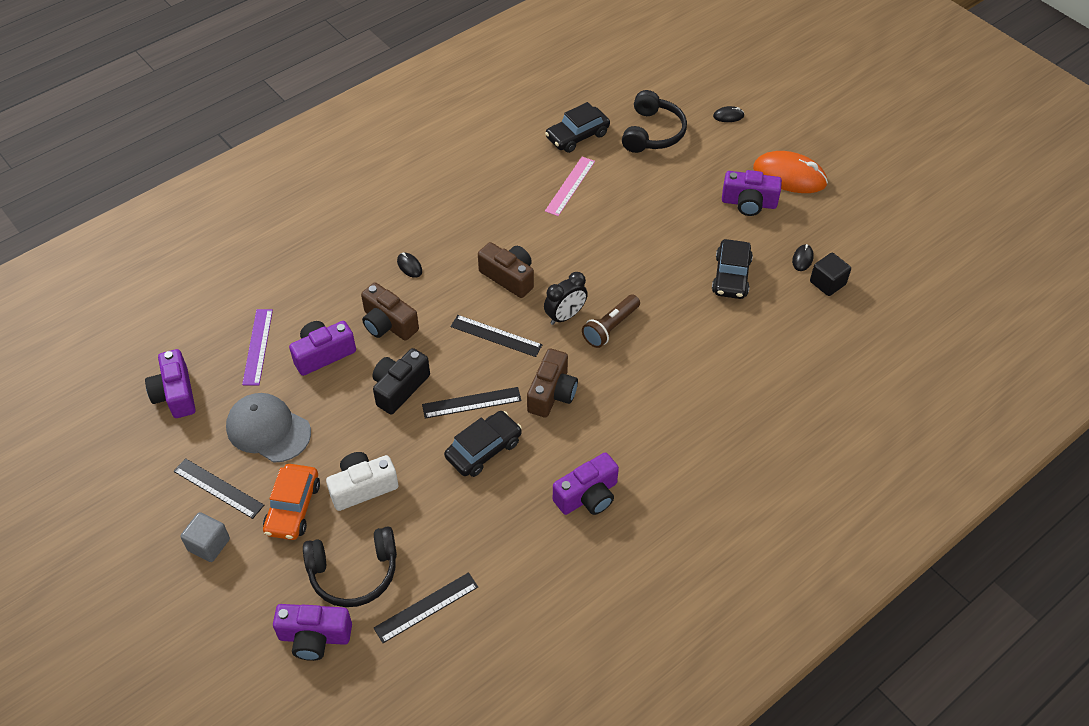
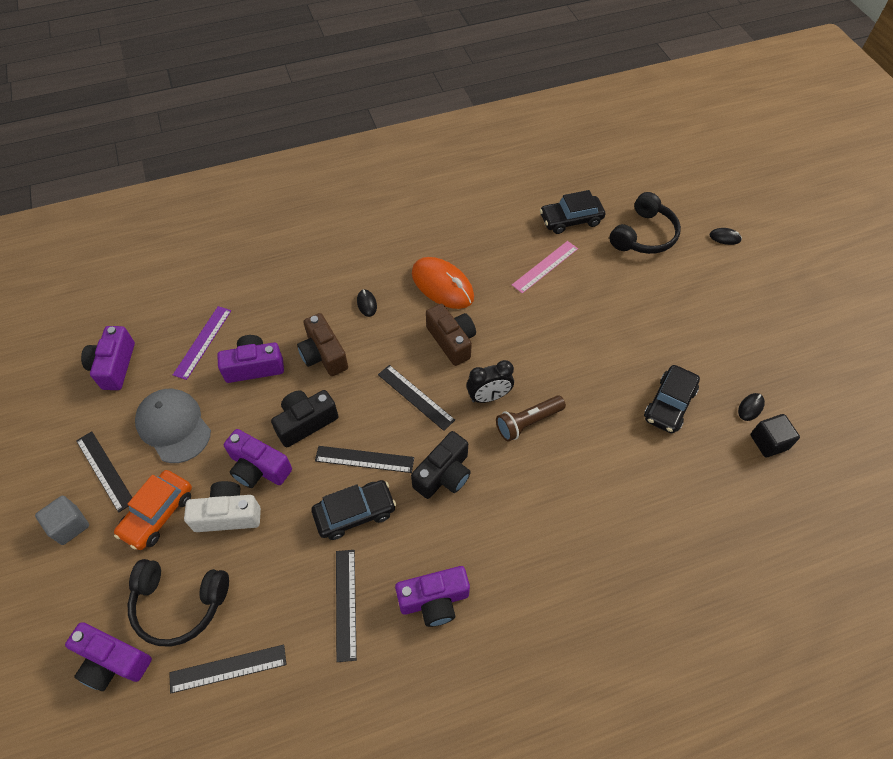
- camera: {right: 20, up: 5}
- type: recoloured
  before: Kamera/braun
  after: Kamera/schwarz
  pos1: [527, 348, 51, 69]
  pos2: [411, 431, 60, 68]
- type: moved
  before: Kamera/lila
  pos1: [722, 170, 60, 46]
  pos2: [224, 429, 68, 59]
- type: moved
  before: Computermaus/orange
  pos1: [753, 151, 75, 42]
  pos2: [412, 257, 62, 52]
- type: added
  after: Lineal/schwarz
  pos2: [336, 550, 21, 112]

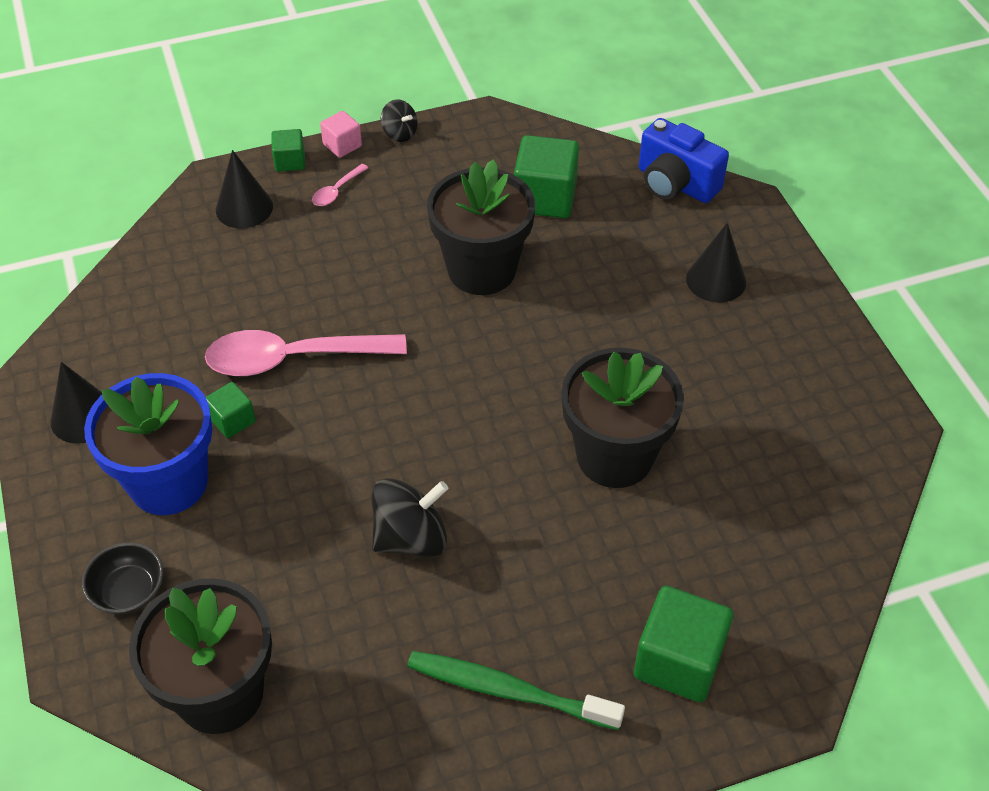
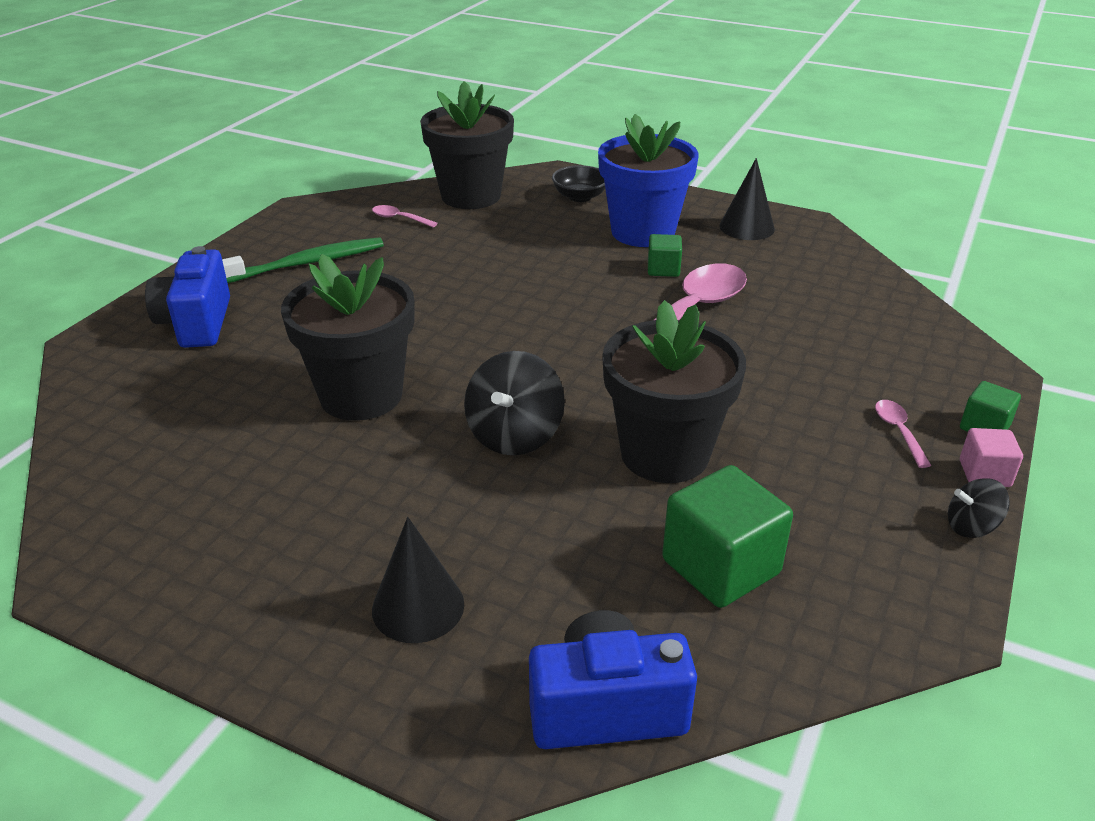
- camera: {right: 135, up: -15}
- type: removed
  before: Kegel/schwarz
  pos1: [216, 150, 57, 78]
- type: moved
  before: Kreisel/schwarz
  pos1: [372, 478, 76, 80]
  pos2: [464, 351, 101, 105]
- type: replaced
  before: Kubus/grün
  after: Kamera/blau
  pos1: [634, 586, 99, 116]
  pos2: [145, 246, 85, 102]
- type: added
  after: Löffel/rosa
  pos2: [372, 205, 66, 22]

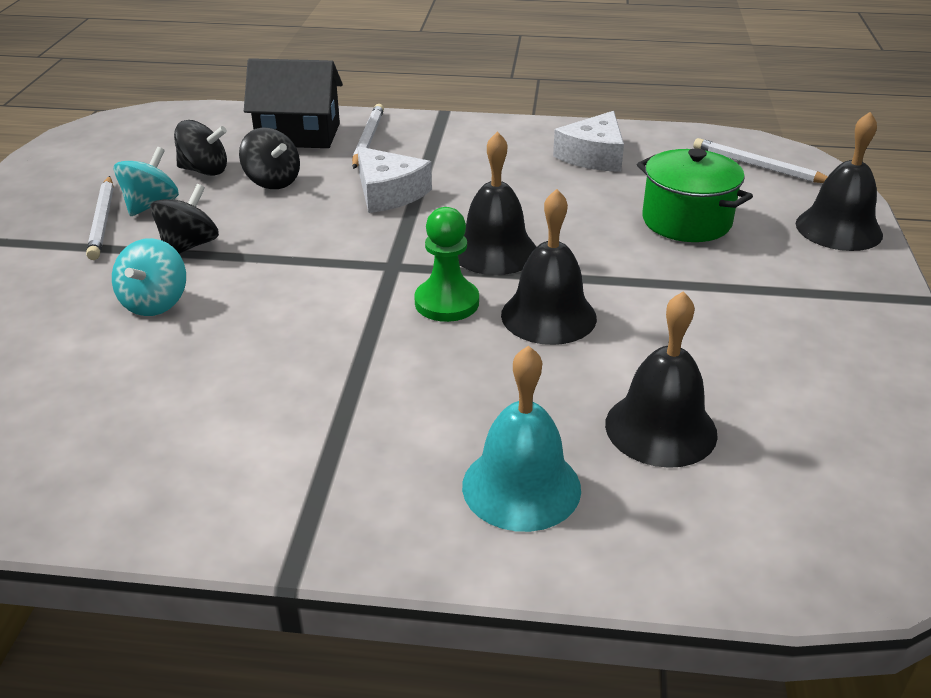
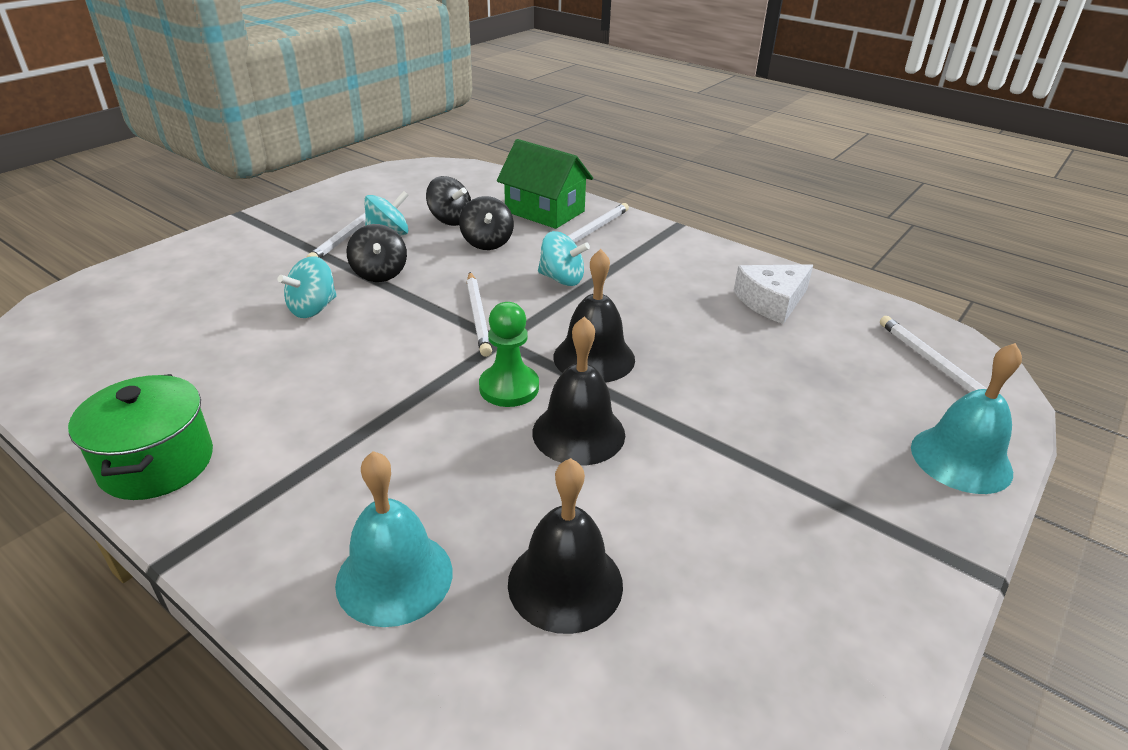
- camera: {right: 30, up: 0}
- type: turned
  before: Kreisel/schwarz
  pos1: [150, 184, 69, 70]
  pos2: [347, 224, 60, 58]
  turn: 105
- type: recoloured
  before: Haus/schwarz
  after: Haus/grün
  pos1: [244, 58, 99, 90]
  pos2: [497, 139, 96, 90]
- type: replaced
  before: Käse/weiß
  after: Kreisel/türkis
  pos1: [357, 146, 75, 67]
  pos2: [538, 231, 52, 55]
- type: moved
  before: Kochtopf/grün
  pos1: [637, 148, 116, 94]
  pos2: [68, 374, 145, 126]
- type: recoloured
  before: Glocke/schwarz
  after: Glocke/türkis
  pos1: [796, 112, 87, 139]
  pos2: [911, 343, 111, 151]
- type: added
  after: Bleistift/weiß
  pos2: [467, 272, 25, 85]

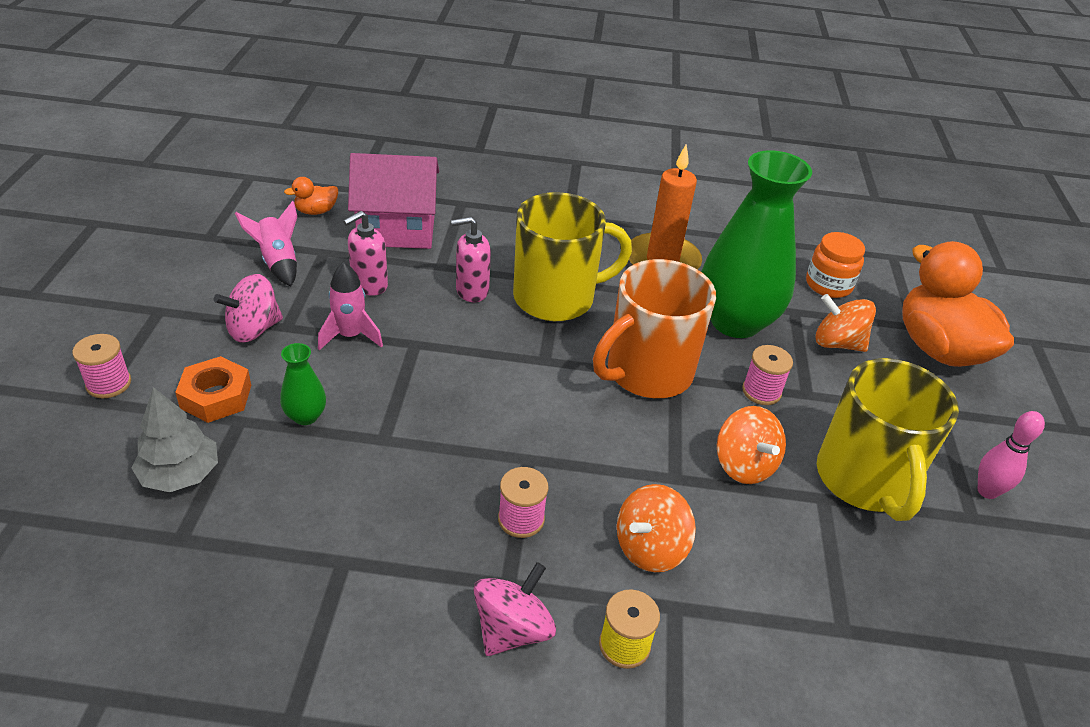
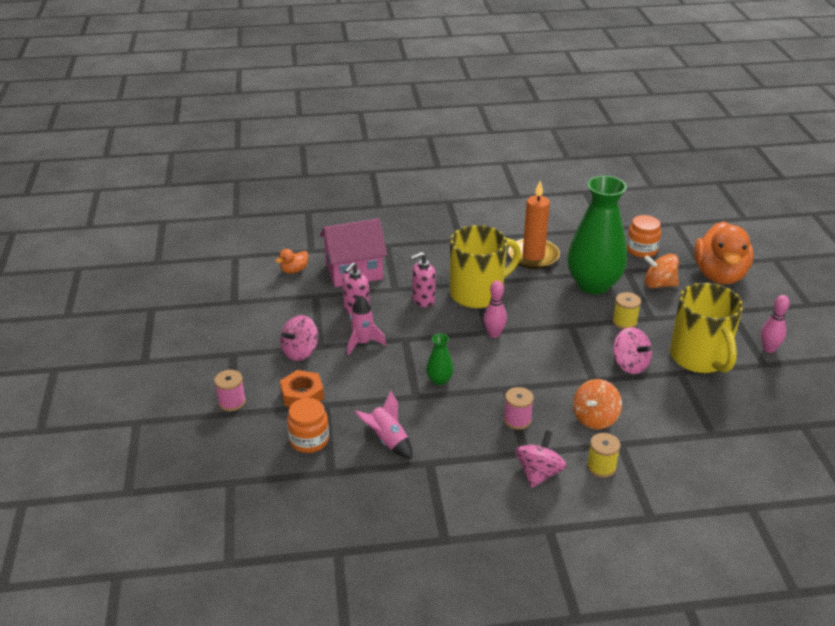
- camera: {right: -10, up: -5}
- type: replaced
  before: Baum/grau
  after: Einmachglas/orange
  pos1: [132, 387, 86, 105]
  pos2: [287, 398, 42, 55]
- type: moved
  before: Rakete/rosa
  pos1: [235, 201, 62, 85]
  pos2: [355, 390, 57, 69]
- type: moved
  before: Vase/grün
  pos1: [280, 343, 46, 82]
  pos2: [426, 333, 28, 52]
- type: removed
  before: Tasse/orange
  pos1: [593, 259, 123, 139]
- type: recoloured
  before: Kreisel/orange
  after: Kreisel/rosa
  pos1: [717, 406, 69, 78]
  pos2: [613, 327, 39, 47]
- type: recoloured
  before: Garnrolle/rosa
  after: Garnrolle/gelb
  pos1: [742, 345, 51, 60]
  pos2: [612, 292, 29, 37]
- type: turned
  before: Ente/orange
  pos1: [902, 241, 112, 126]
  pos2: [694, 221, 60, 63]
  turn: -135
- type: added
  after: Bowlingkegel/rosa
  pos2: [484, 281, 23, 57]

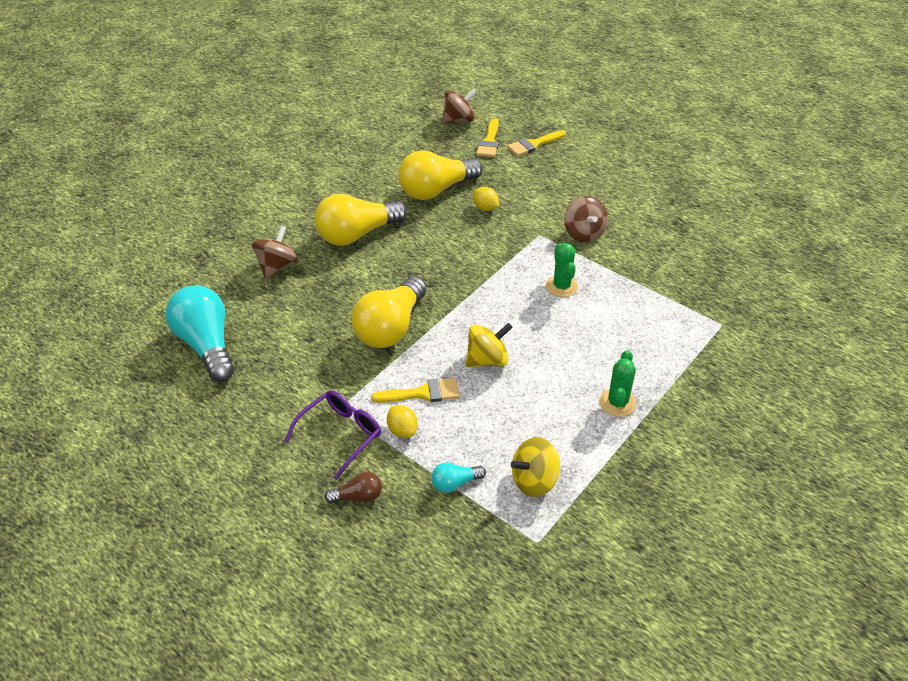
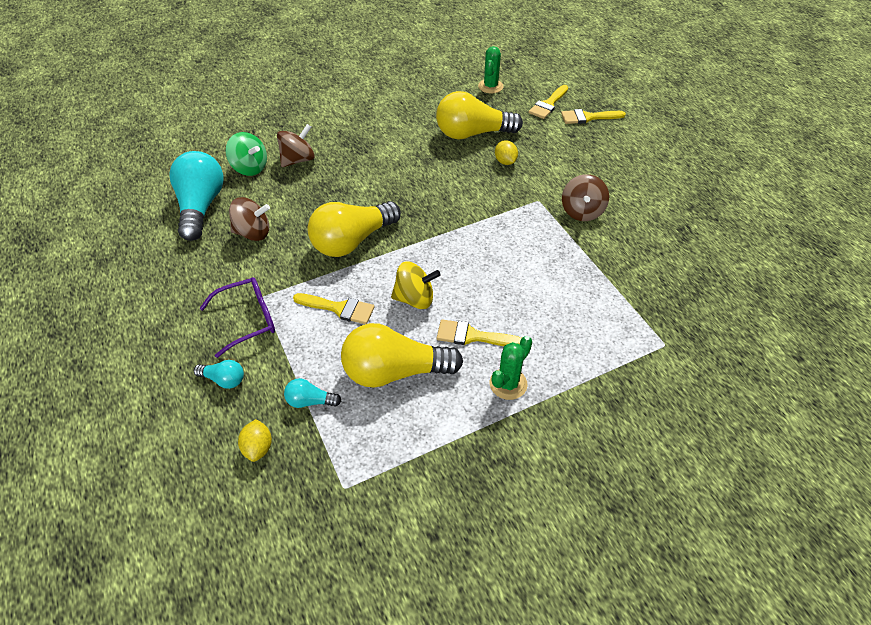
- camera: {right: 25, up: 5}
- type: moved
  before: Glühbirne/gelb
  pos1: [315, 194, 92, 52]
  pos2: [341, 323, 122, 65]
- type: recoloured
  before: Glühbirne/braun
  after: Glühbirne/türkis
  pos1: [325, 472, 57, 31]
  pos2: [194, 360, 50, 29]
- type: moved
  before: Zitrone/gelb
  pos1: [387, 405, 31, 33]
  pos2: [238, 419, 34, 43]
- type: moved
  before: Kreisel/braun
  pos1: [442, 89, 35, 35]
  pos2: [229, 197, 41, 44]
- type: removed
  before: Kreisel/gelb
  pos1: [511, 437, 49, 60]
- type: moved
  before: Kaktus/grün
  pos1: [546, 243, 32, 54]
  pos2: [478, 46, 25, 48]
- type: added
  after: Kreisel/grün
  pos2: [226, 132, 41, 44]
- type: added
  after: Pinsel/gelb
  pos2: [437, 319, 84, 27]

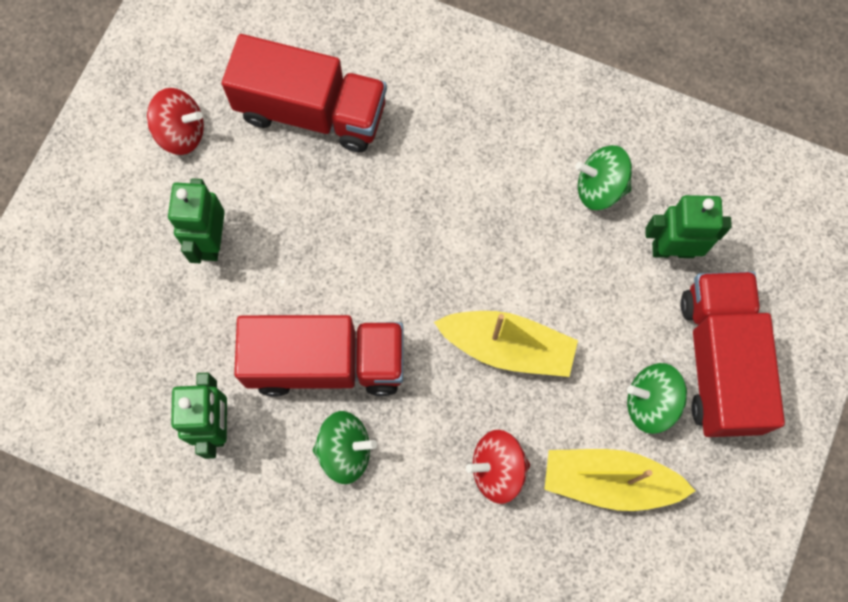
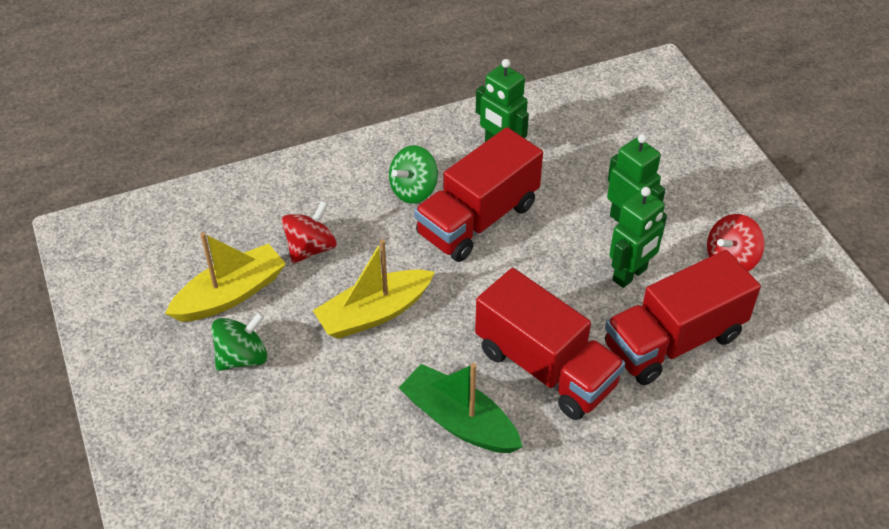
- camera: {right: 135, up: -25}
- type: removed
  before: Kreisel/grün
  pos1: [575, 145, 57, 65]
- type: moved
  before: Roboter/grün
  pos1: [645, 195, 87, 63]
  pos2: [609, 187, 58, 101]
- type: moved
  before: Lastwagen/rot
  pos1: [680, 271, 105, 166]
  pos2: [475, 268, 150, 152]
- type: added
  after: Boot/grün
  pos2: [399, 363, 124, 90]

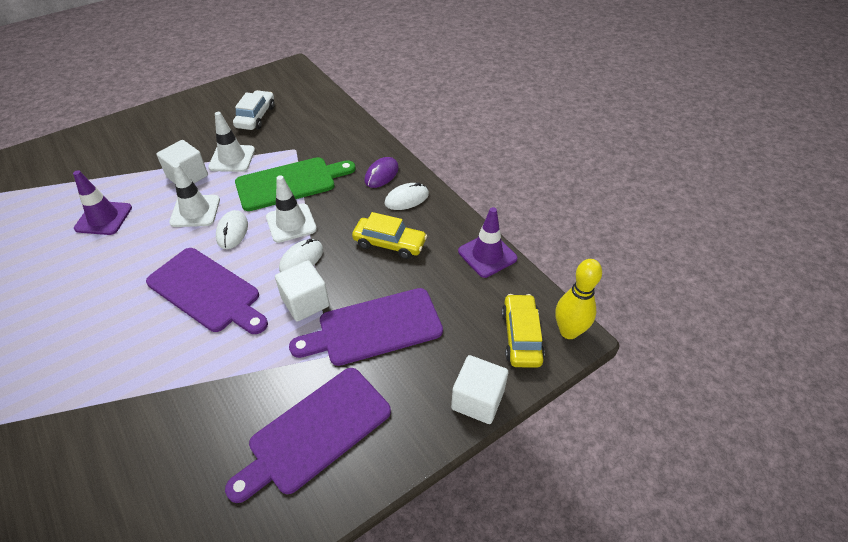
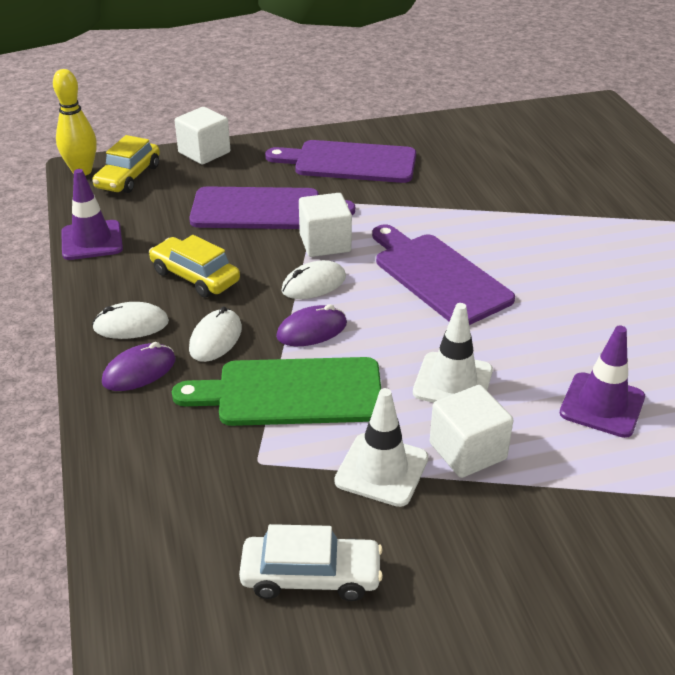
- camera: {right: -160, up: -10}
- type: moved
  before: Computermaus/weiß
  pos1: [216, 210, 32, 39]
  pos2: [189, 306, 53, 56]
- type: turned
  before: Schneidebrett/lila
  pos1: [225, 368, 166, 135]
  pos2: [265, 140, 151, 43]
  turn: -150
- type: turned
  before: Auto/weiß
  pos1: [233, 90, 42, 40]
  pos2: [239, 524, 144, 77]
  turn: -120
- type: replaced
  before: Leitkegel/weiß
  after: Computermaus/lila
  pos1: [266, 175, 51, 68]
  pos2: [276, 304, 71, 42]

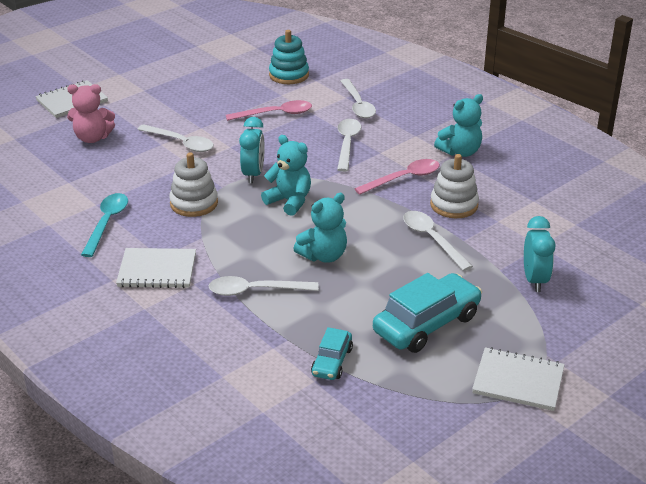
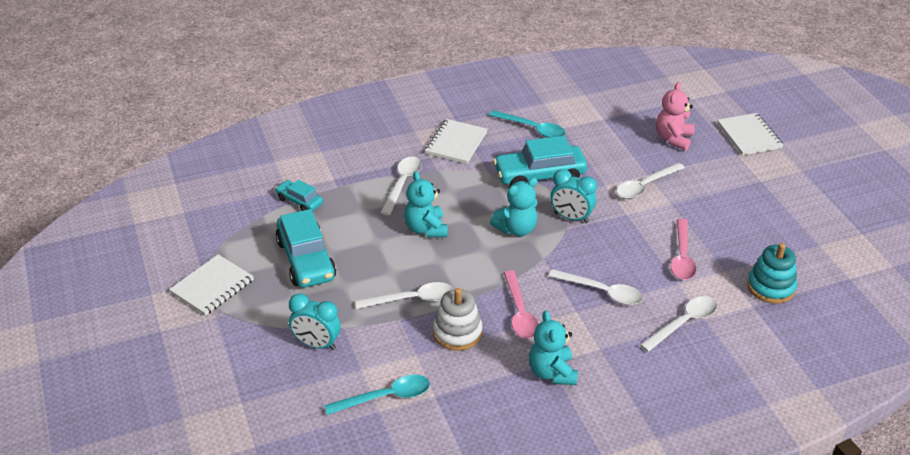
- camera: {right: 110, up: 5}
- type: replaced
  before: Stapelspielzeug/weiß
  after: Auto/türkis
  pos1: [169, 152, 49, 65]
  pos2: [493, 136, 94, 49]
- type: turned
  before: Löffel/weiß
  pos1: [341, 79, 35, 39]
  pos2: [640, 296, 77, 56]
  turn: 135
- type: added
  after: Löffel/türkis
  pos2: [324, 375, 106, 40]

